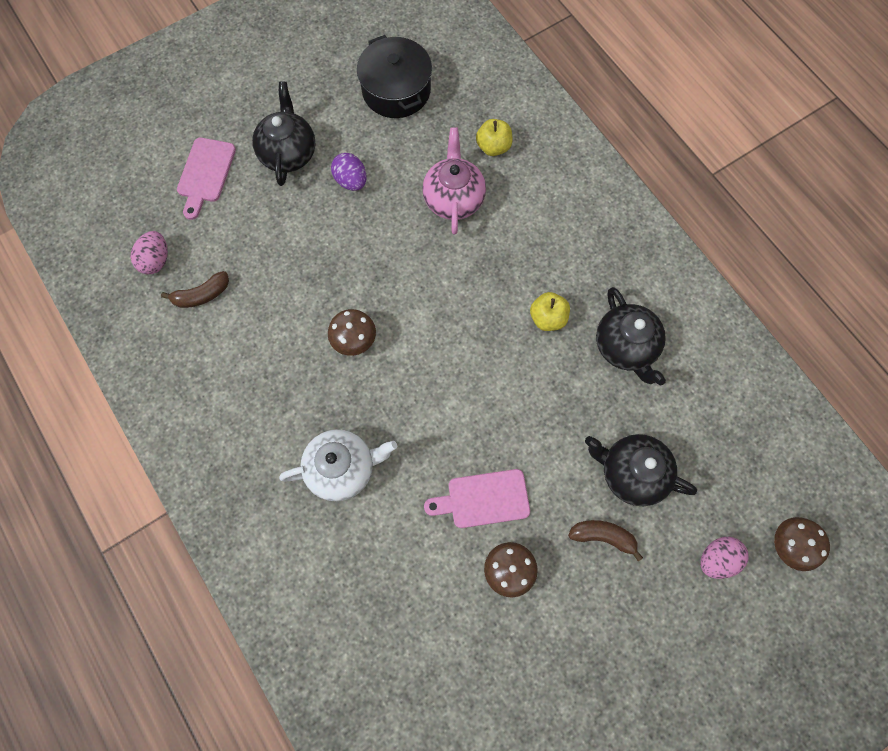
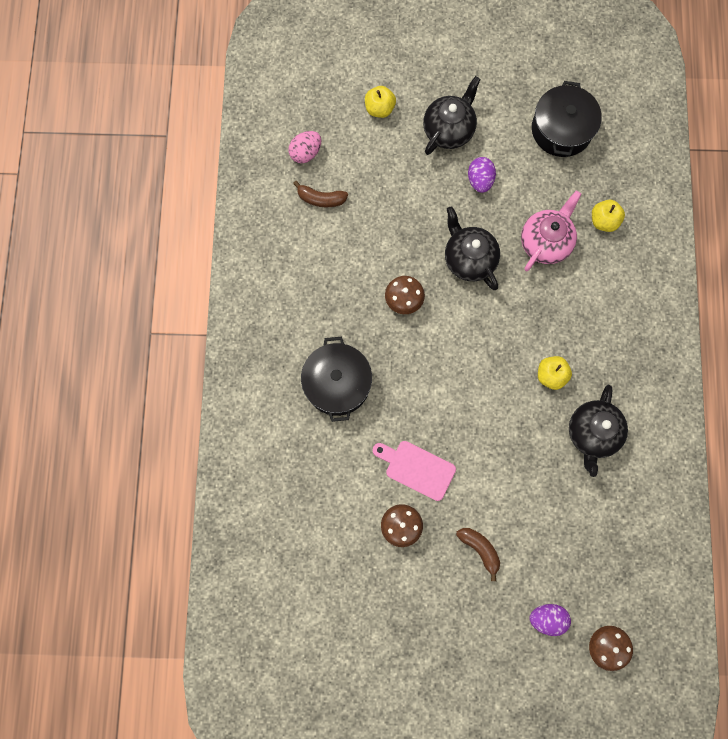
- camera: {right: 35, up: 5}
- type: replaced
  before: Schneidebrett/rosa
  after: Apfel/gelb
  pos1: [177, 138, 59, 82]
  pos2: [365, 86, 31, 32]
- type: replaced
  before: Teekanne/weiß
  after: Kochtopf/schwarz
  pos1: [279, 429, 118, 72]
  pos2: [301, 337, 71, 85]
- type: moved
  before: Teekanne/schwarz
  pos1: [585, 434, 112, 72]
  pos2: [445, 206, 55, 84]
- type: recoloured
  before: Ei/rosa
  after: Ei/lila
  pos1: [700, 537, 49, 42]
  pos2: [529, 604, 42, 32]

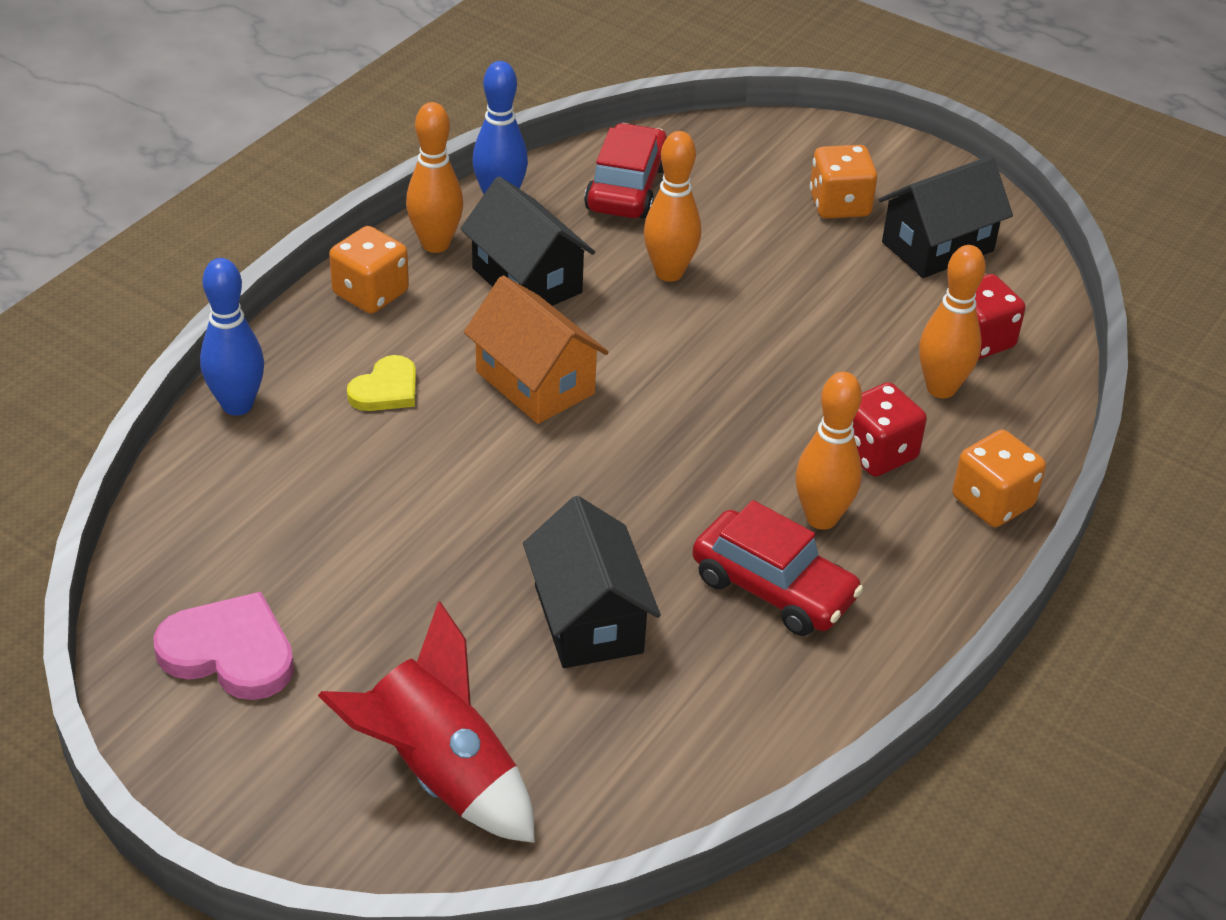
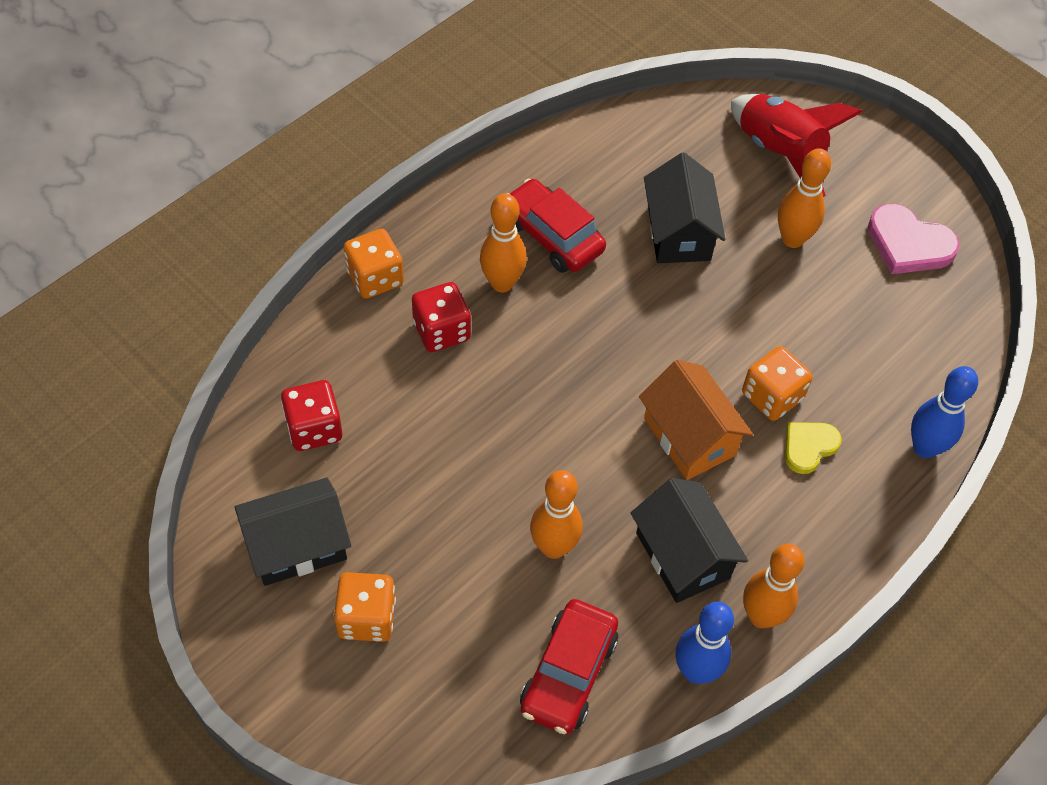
- camera: {right: -170, up: 15}
- type: moved
  before: Spielwürfel/orange
  pos1: [329, 226, 80, 88]
  pos2: [742, 346, 70, 75]
- type: moved
  before: Bowlingkegel/orange
  pos1: [919, 245, 67, 153]
  pos2: [778, 148, 53, 100]

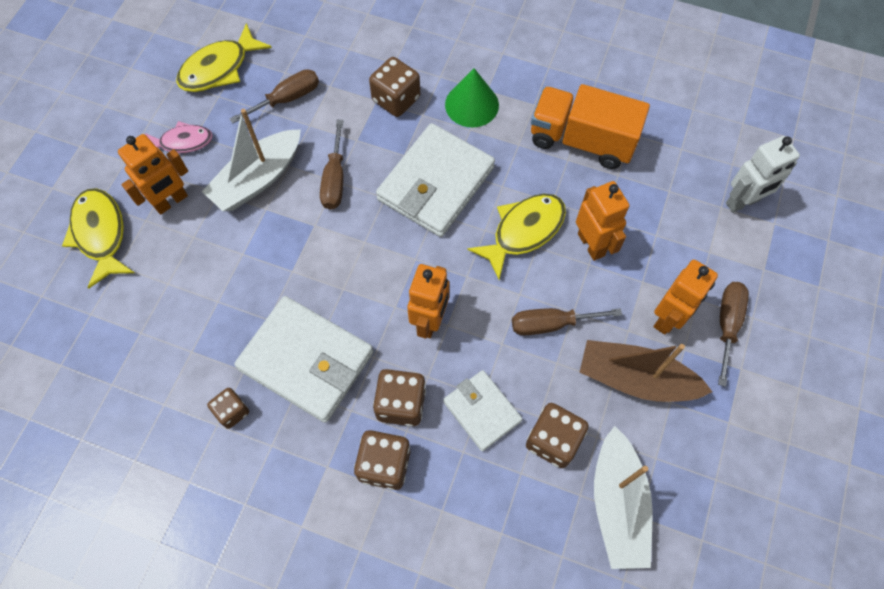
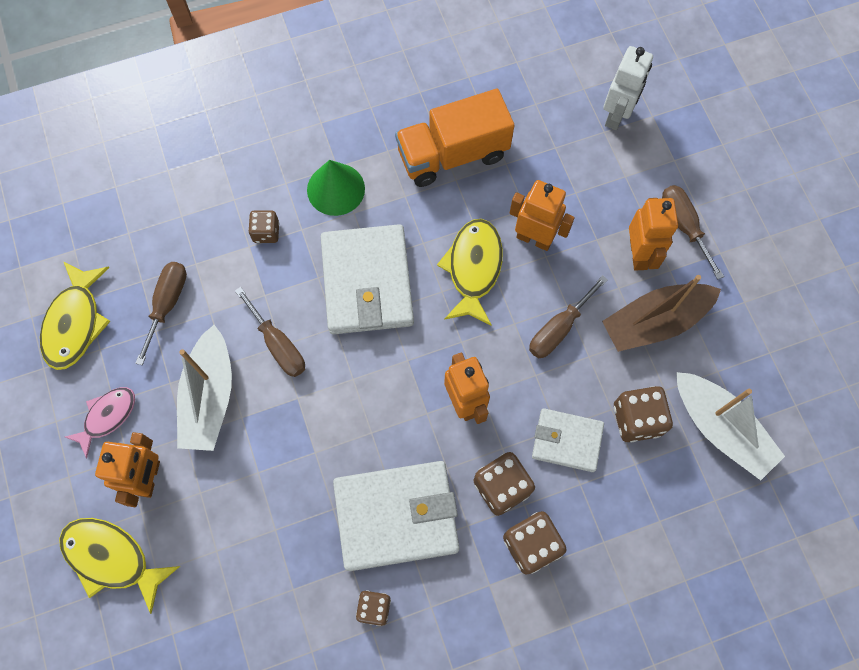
- camera: {right: -40, up: 5}
- type: resized
  before: Spielwürfel/braun
  pos1: [369, 57, 51, 60]
  pos2: [248, 211, 31, 32]
  scale: 0.63

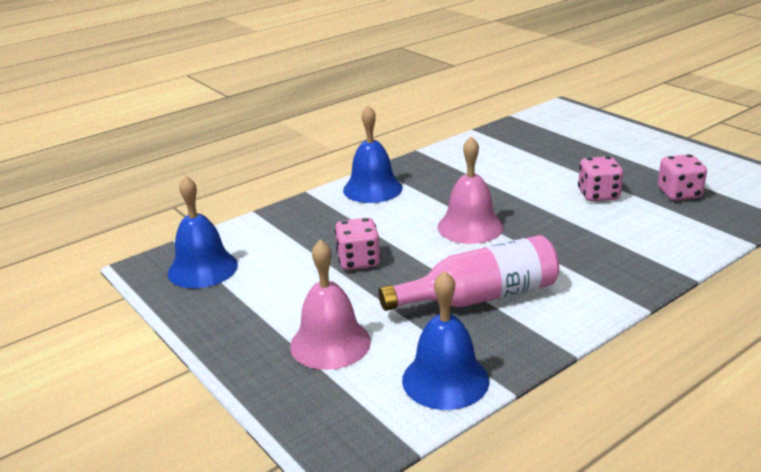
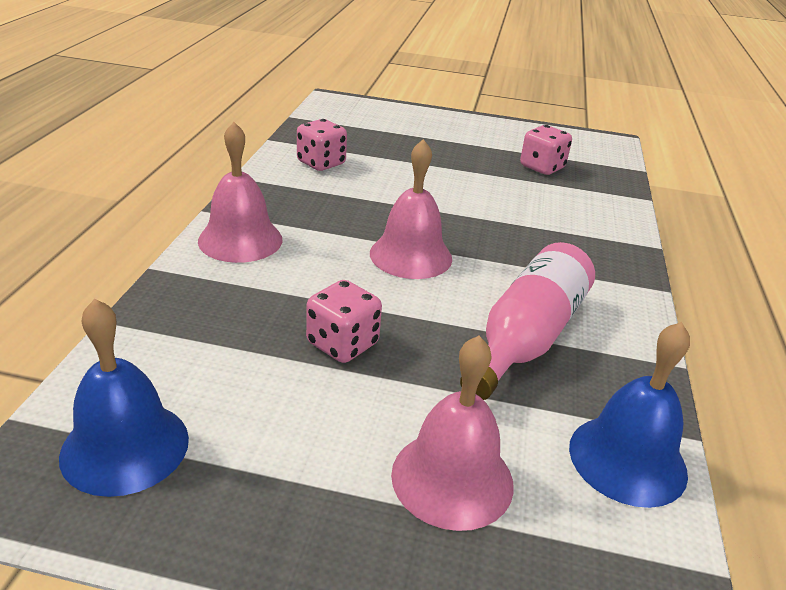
- camera: {right: -45, up: 5}
- type: recoloured
  before: Glocke/blau
  after: Glocke/rosa
  pos1: [343, 105, 60, 98]
  pos2: [198, 122, 85, 141]
- type: moved
  before: Spielwürfel/rosa
  pos1: [578, 156, 45, 46]
  pos2: [297, 119, 50, 52]

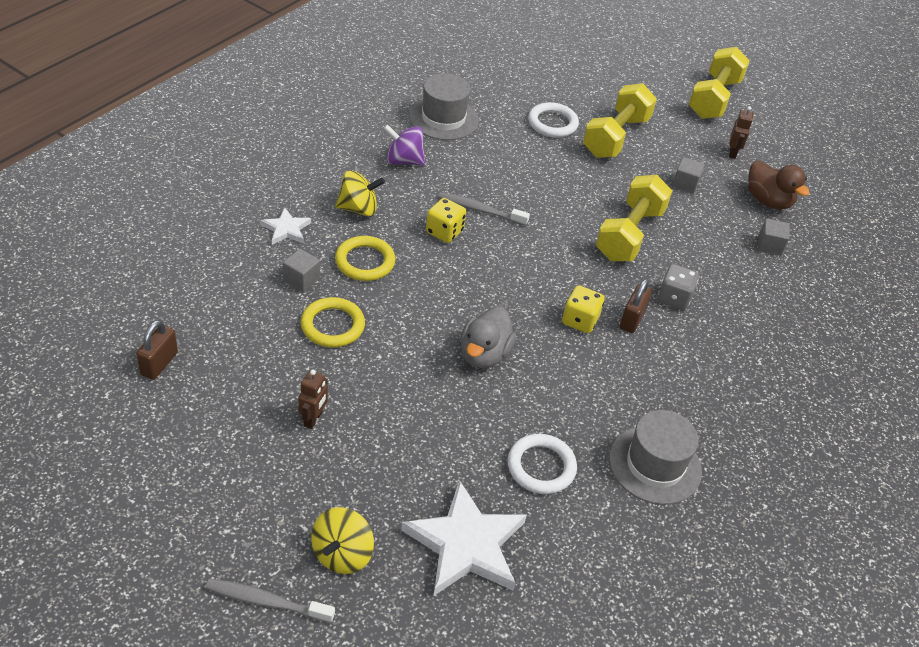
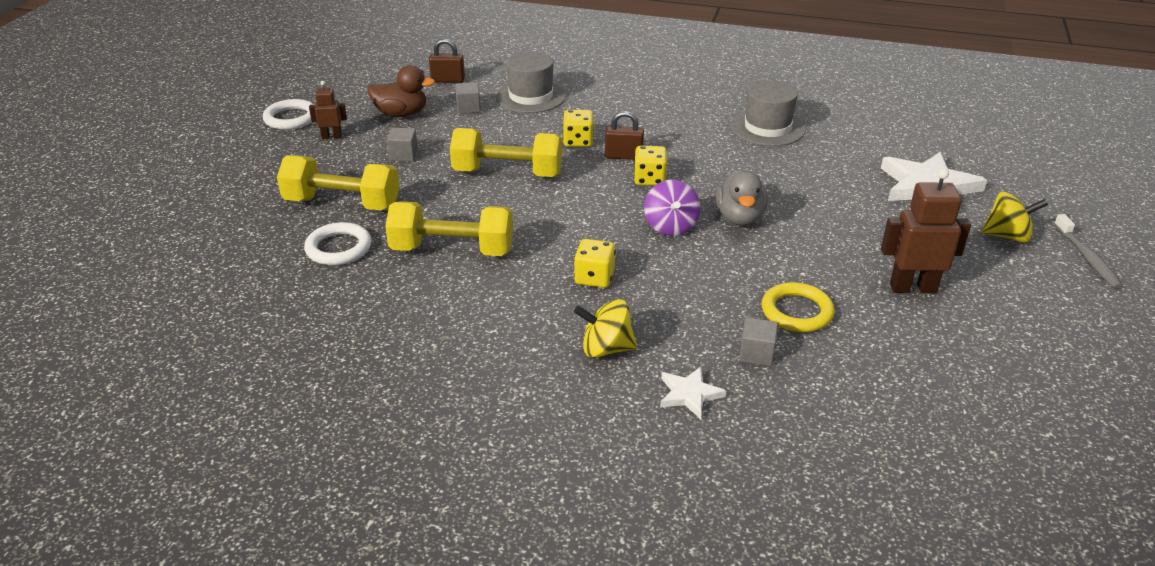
- camera: {right: -105, up: -10}
- type: moved
  before: Vorhängeschloss/braun
  pos1: [136, 320, 42, 60]
  pos2: [429, 38, 36, 45]
- type: resized
  before: Roboter/braun
  pos1: [298, 370, 30, 59]
  pos2: [881, 168, 90, 125]
  scale: 1.8
- type: turned
  before: Kreisel/gelb
  pos1: [335, 170, 50, 46]
  pos2: [574, 299, 63, 59]
  turn: -60
- type: removed
  before: Ring/gelb
  pos1: [335, 236, 60, 45]
- type: moved
  before: Kreisel/lila
  pos1: [383, 124, 42, 42]
  pos2: [644, 179, 56, 57]
- type: moved
  before: Hut/grau
  pos1: [409, 73, 70, 67]
  pos2: [496, 52, 70, 61]
- type: removed
  before: Zahnbürste/grau
  pos1: [438, 192, 92, 34]
- type: turned
  before: Ente/grau
  pos1: [461, 307, 55, 61]
  pos2: [716, 169, 52, 57]
  turn: 90
- type: moved
  before: Ring/weiß
  pos1: [508, 434, 69, 60]
  pos2: [263, 99, 51, 31]
- type: recoloured
  before: Spielwürfel/grau
  after: Spielwürfel/gelb
  pos1: [658, 264, 41, 46]
  pos2: [563, 110, 31, 37]
- type: moved
  before: Hantel/gelb
  pos1: [689, 47, 61, 72]
  pos2: [385, 201, 128, 55]
- type: turned
  before: Ente/braun
  pos1: [748, 161, 62, 49]
  pos2: [367, 65, 68, 52]
  turn: 60

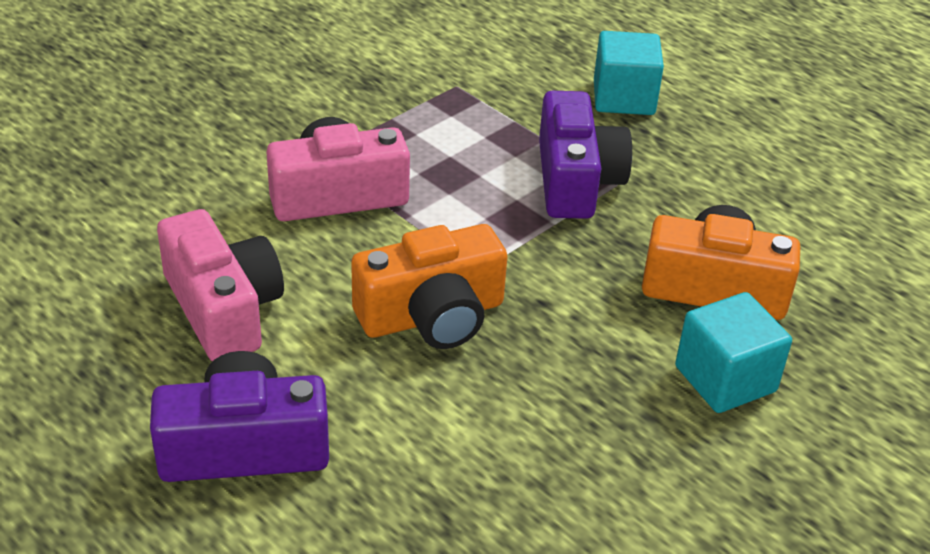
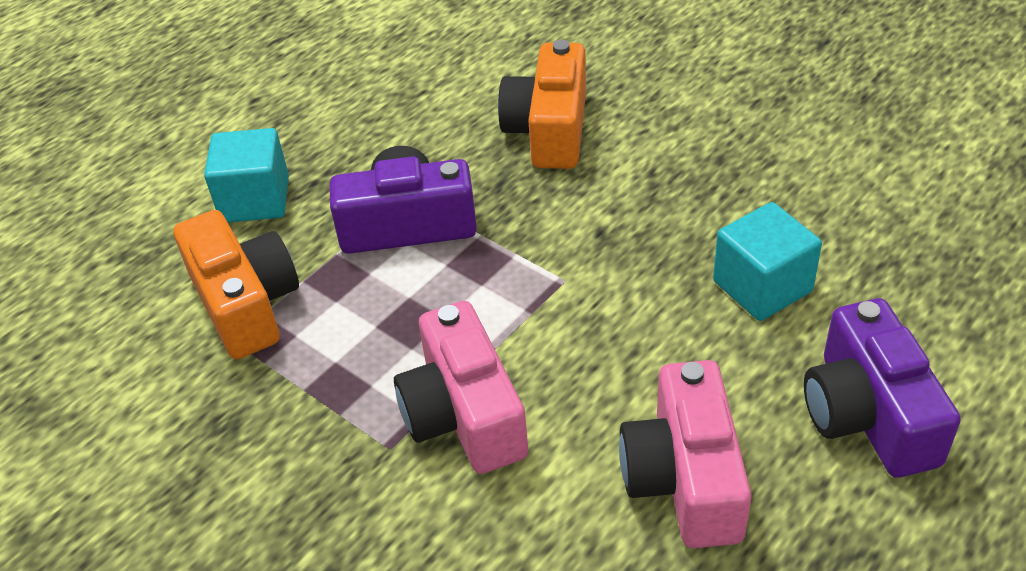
- camera: {right: -90, up: 5}
- type: turned
  before: Kamera/rosa
  pos1: [157, 209, 127, 153]
  pos2: [619, 360, 133, 188]
  turn: -60
- type: moved
  before: Kamera/orange
  pos1: [351, 224, 157, 125]
  pos2: [173, 210, 126, 149]
- type: moved
  before: Kubus/türkis
  pos1: [675, 292, 117, 121]
  pos2: [713, 202, 109, 119]

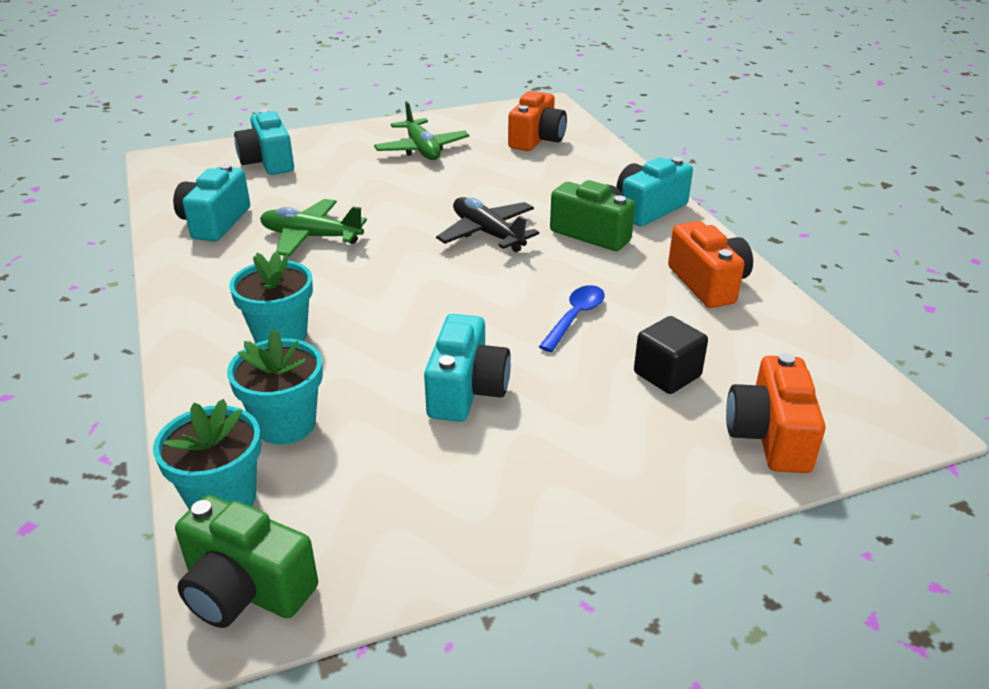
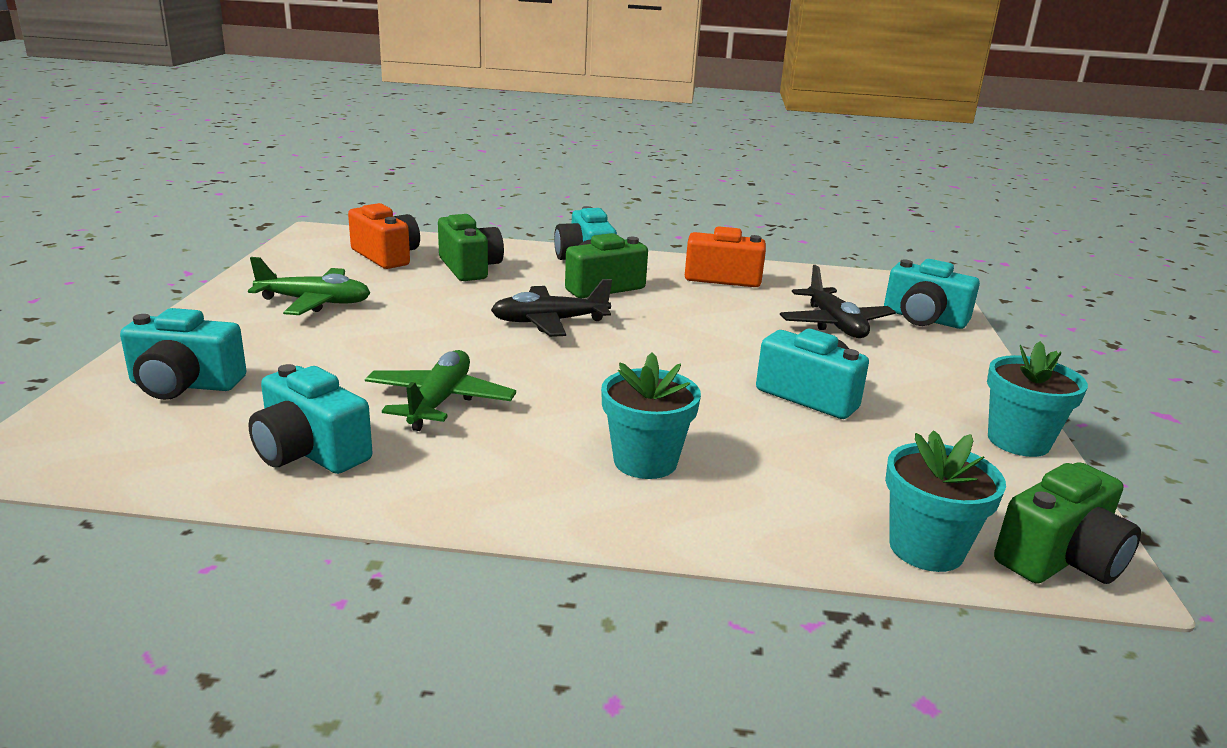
- camera: {right: -65, up: -10}
- type: moved
  before: Blumentopf/türkis
  pos1: [227, 329, 96, 115]
  pos2: [987, 341, 101, 116]
- type: turned
  before: Flugzeug/grün
  pos1: [260, 199, 107, 57]
  pos2: [365, 350, 151, 81]
  turn: 150
- type: removed
  before: Löffel/blau
  pos1: [539, 285, 66, 67]
- type: replaced
  before: Kubus/schwarz
  after: Flugzeug/schwarz
  pos1: [634, 316, 74, 78]
  pos2: [780, 265, 116, 73]
- type: recoloured
  before: Kamera/orange
  after: Kamera/türkis
  pos1: [726, 353, 100, 120]
  pos2: [884, 259, 96, 70]
- type: added
  after: Kamera/grün
  pos2: [438, 214, 66, 67]

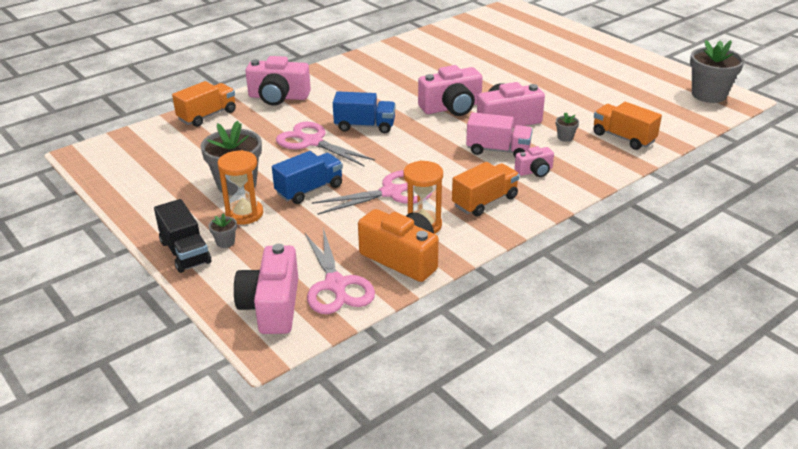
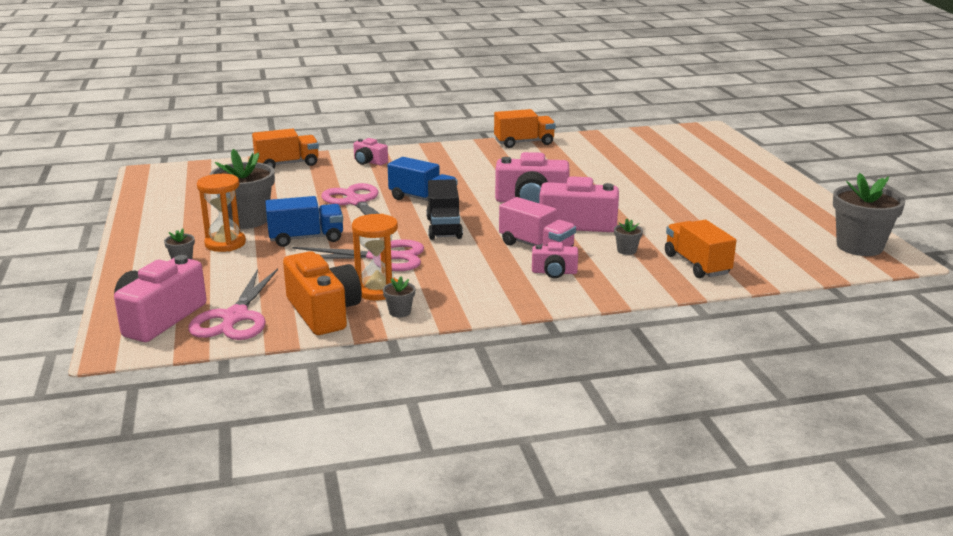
- camera: {right: 25, up: -10}
- type: moved
  before: Lastwagen/schwarz
  pos1: [154, 199, 57, 74]
  pos2: [426, 179, 37, 61]
- type: resized
  before: Kamera/rosa
  pos1: [245, 56, 66, 50]
  pos2: [353, 138, 35, 27]
  scale: 0.53
- type: moved
  before: Lastwagen/orange
  pos1: [452, 162, 68, 55]
  pos2: [494, 109, 62, 39]
- type: added
  after: Blumentopf/grau
  pos2: [383, 276, 33, 41]

